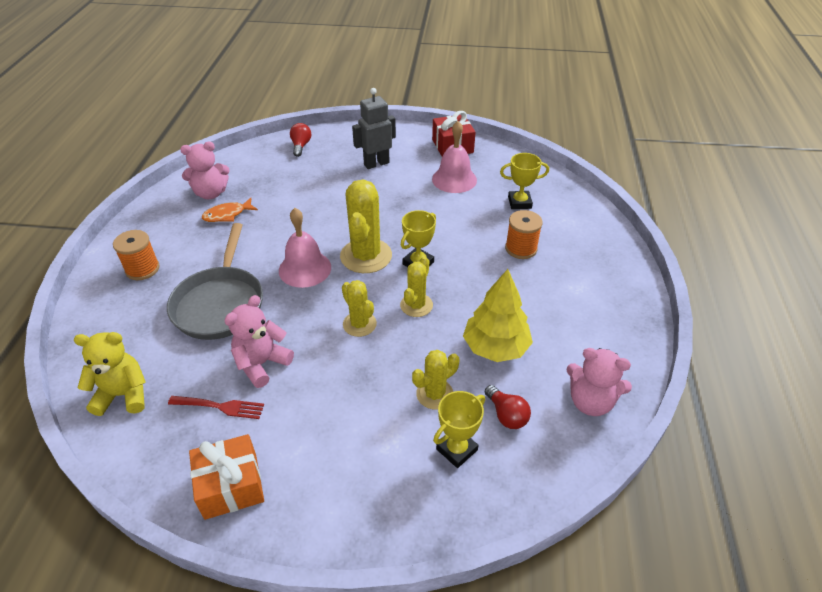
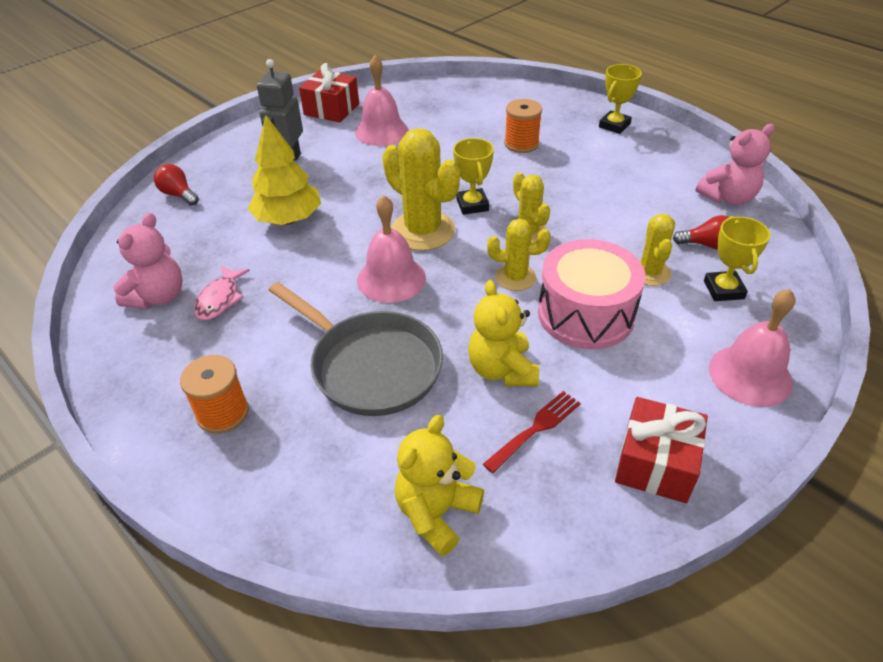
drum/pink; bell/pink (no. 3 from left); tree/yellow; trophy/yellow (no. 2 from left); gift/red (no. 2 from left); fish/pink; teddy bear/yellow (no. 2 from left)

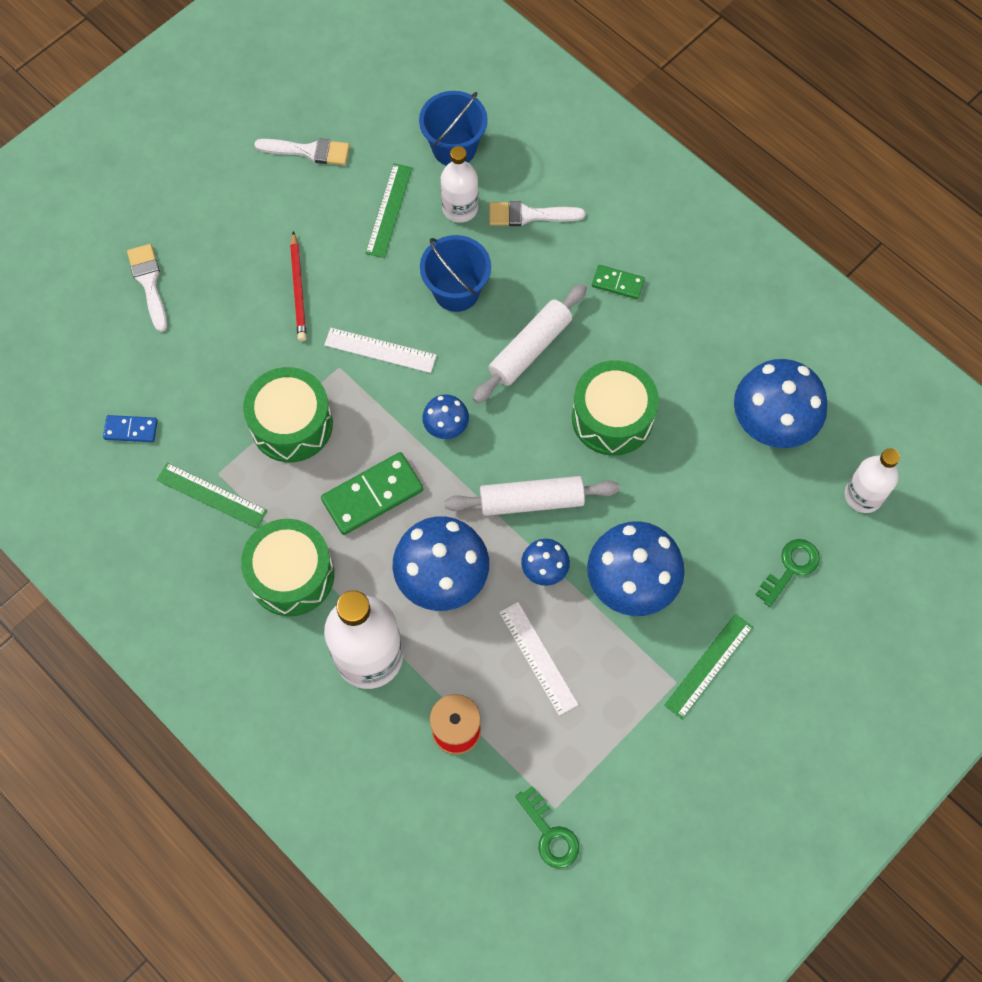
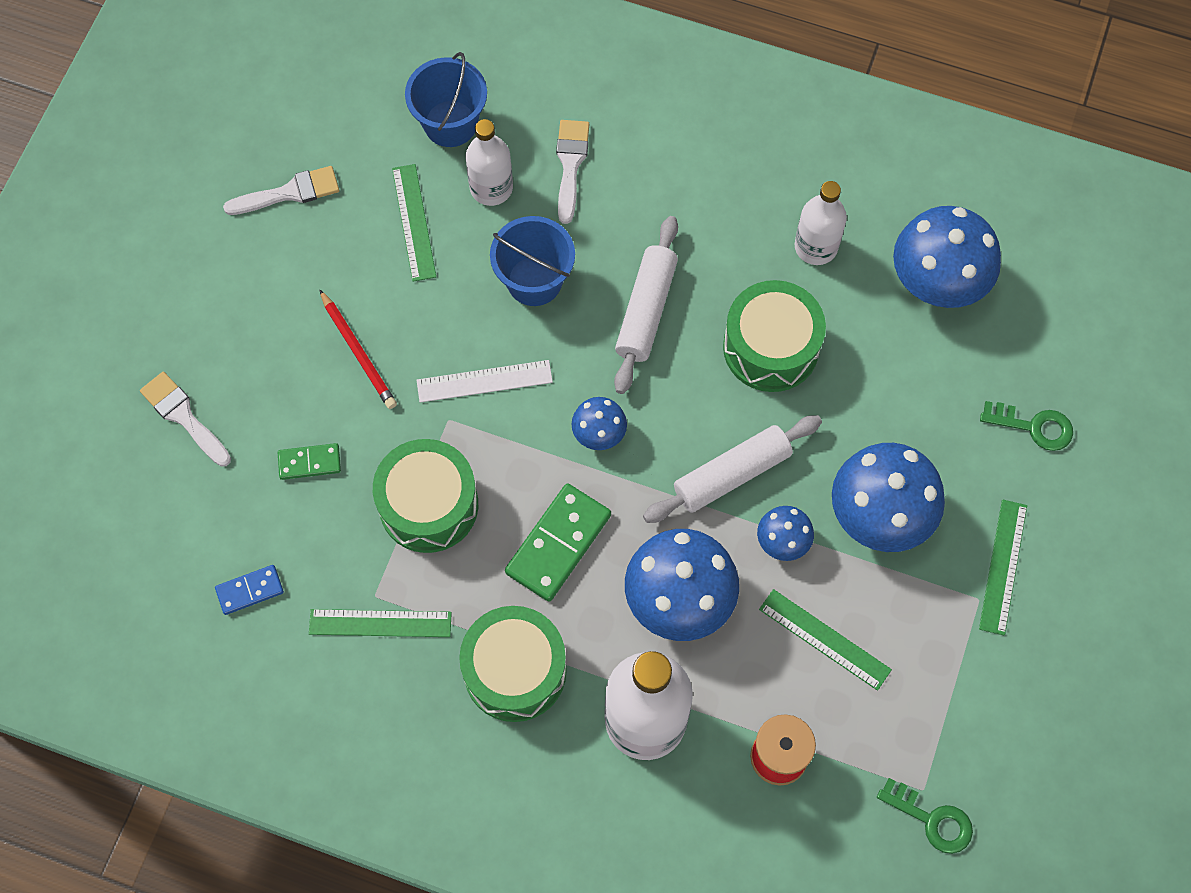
domino/green (no. 1 from left); bottle/white (no. 3 from left); ruler/green (no. 3 from left); brush/white (no. 3 from left); key/green (no. 2 from left)

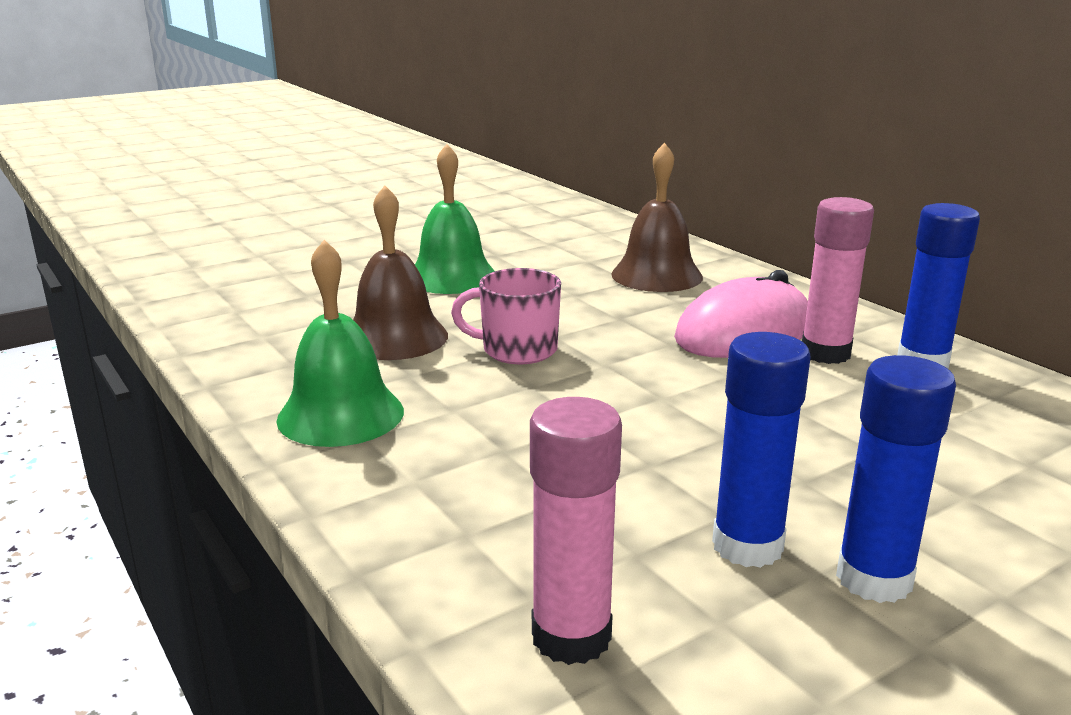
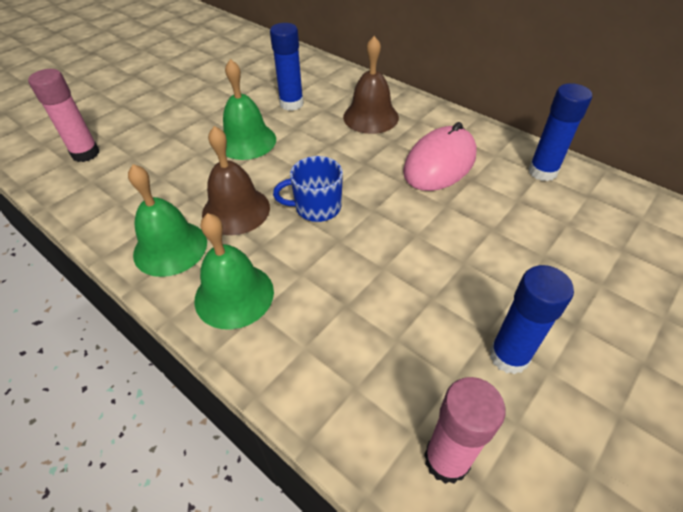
bell/green (no. 1 from left); glue stick/pink (no. 1 from left); glue stick/blue (no. 1 from left); mug/blue

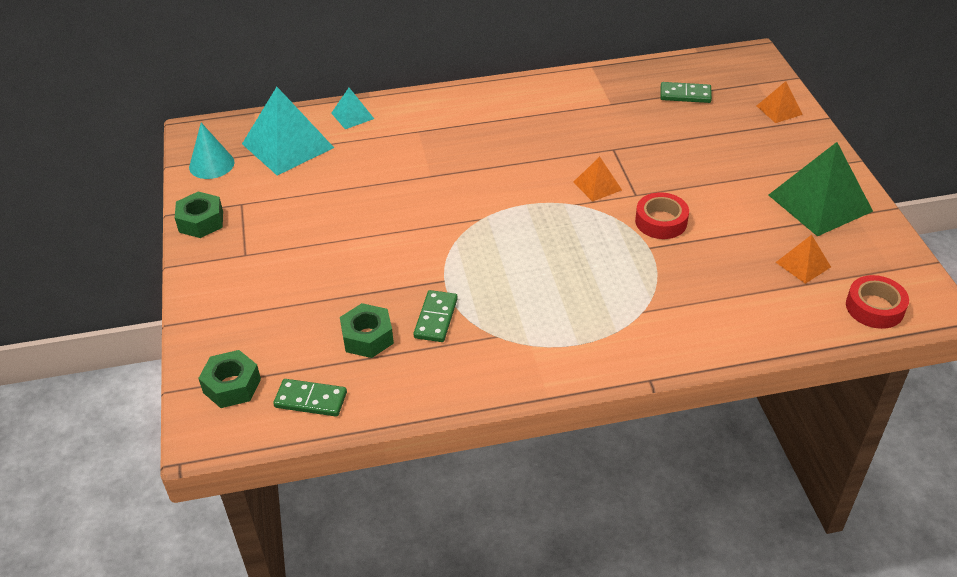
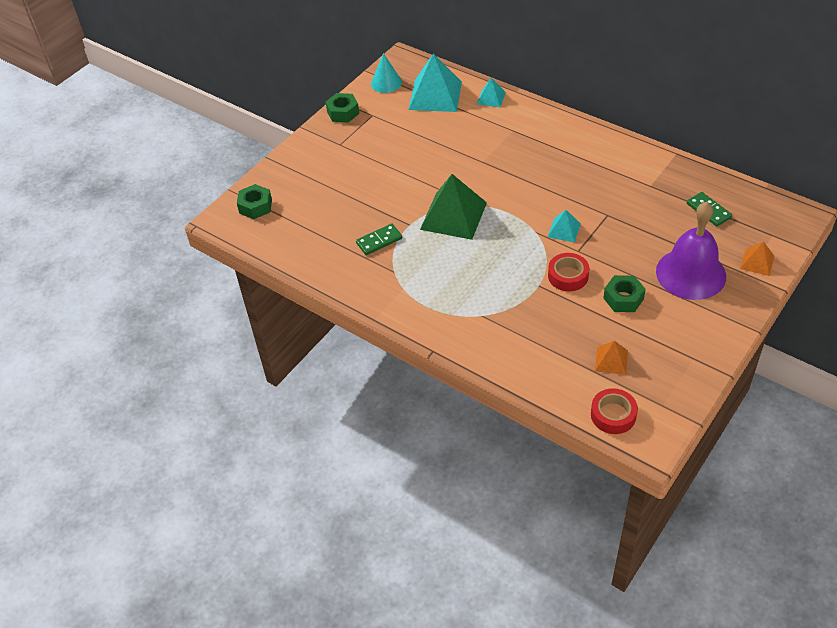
domino/green (no. 1 from left in the first image); bell/purple; nut/green (no. 3 from left); pyramid/green; pyramid/turquoise (no. 3 from left)

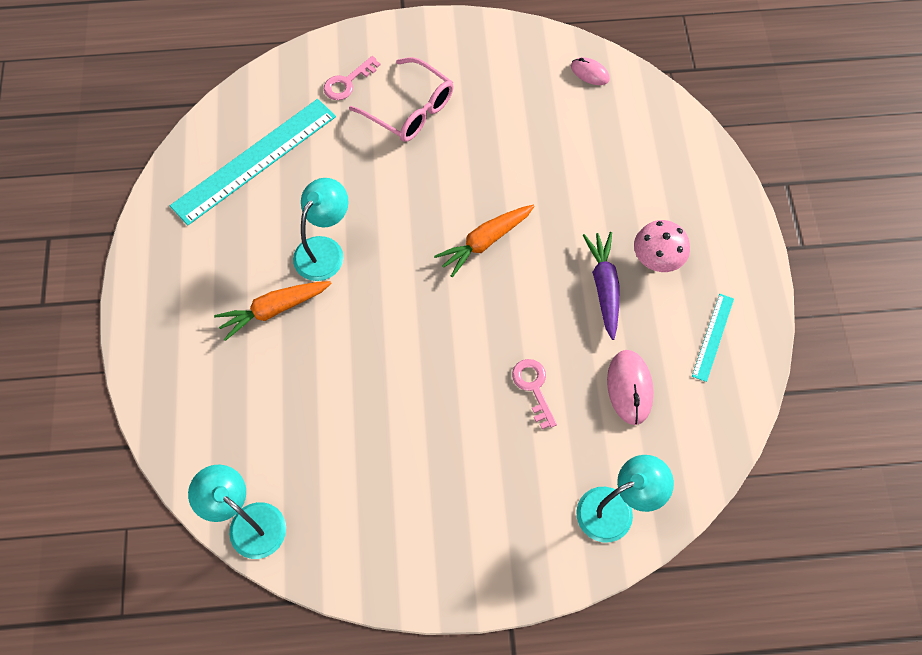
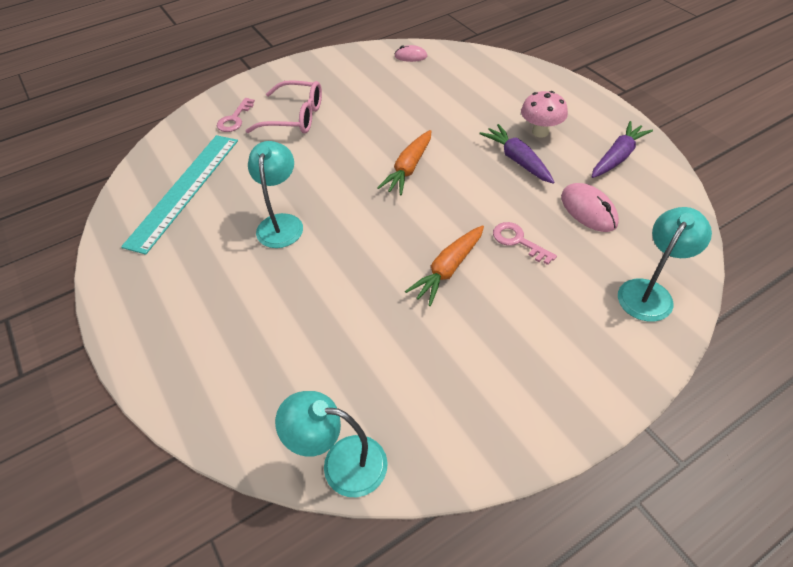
carrot/orange (no. 2 from left); carrot/purple (no. 2 from left)

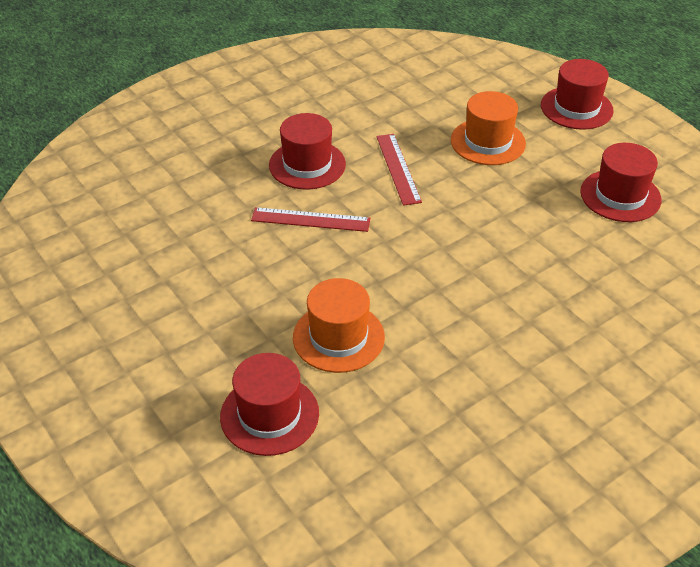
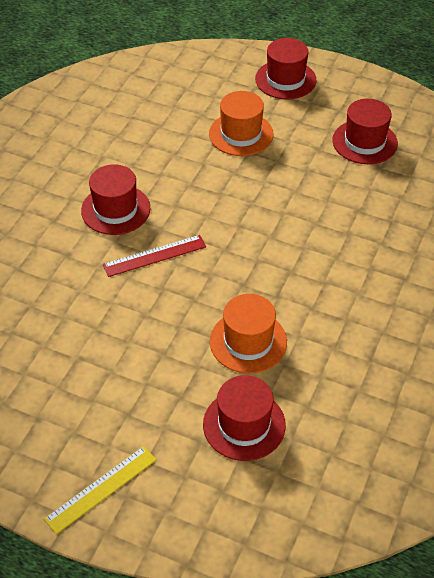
ruler/red (no. 2 from left in the first image); ruler/yellow

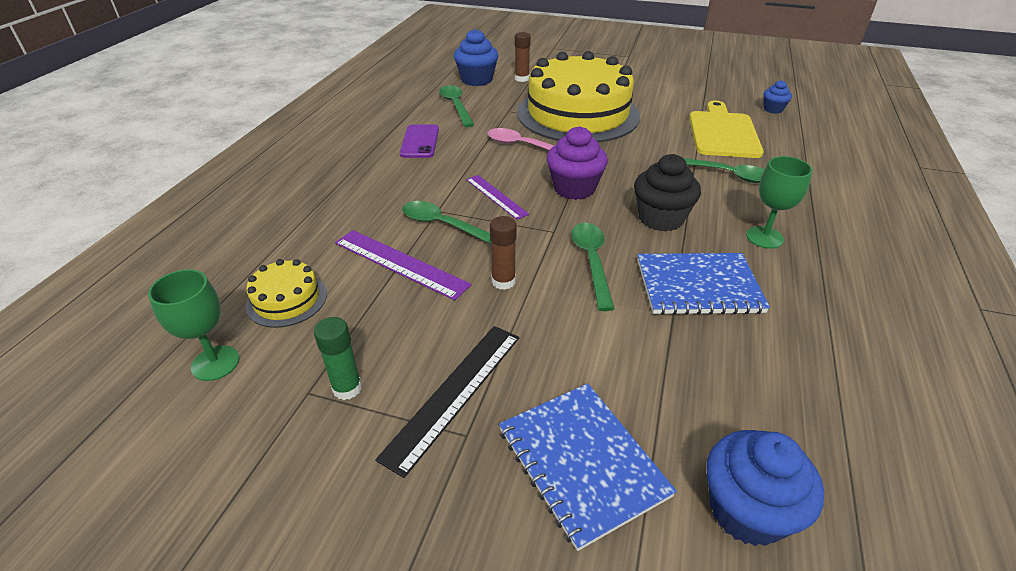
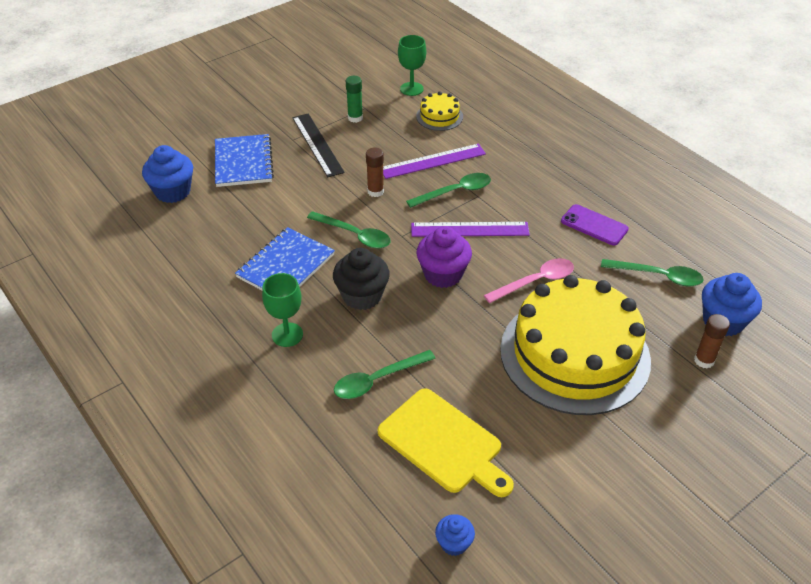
notebook/blue (no. 1 from left); ruler/purple (no. 2 from left)

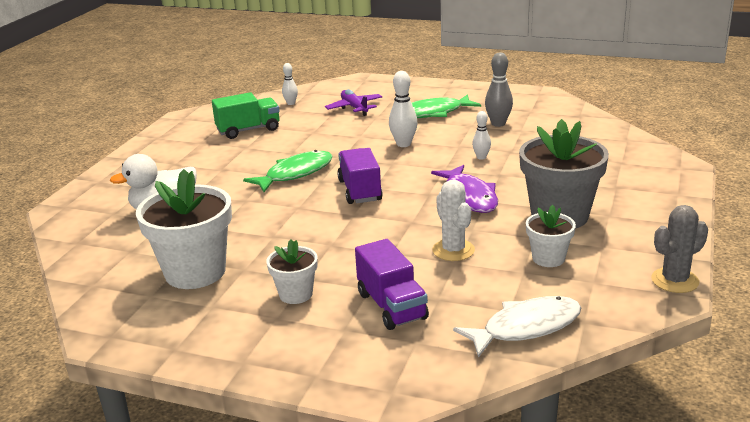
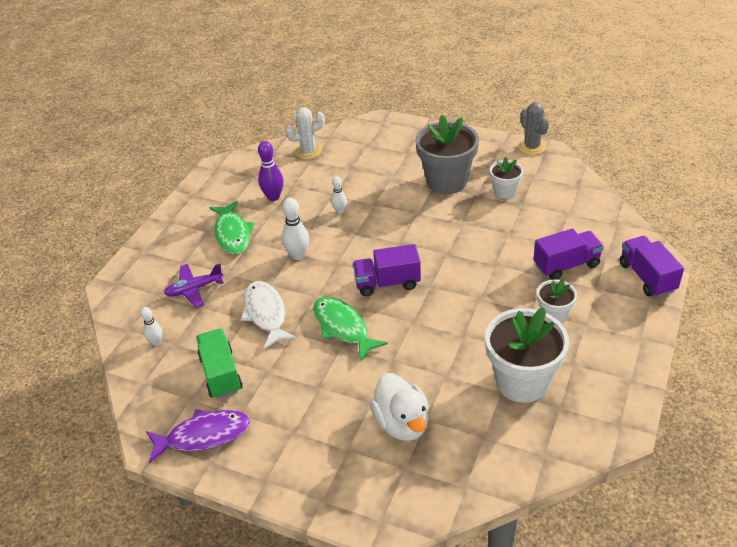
truck/purple (no. 3 from left); fish/purple; cactus/white; fish/white; bowling pin/purple

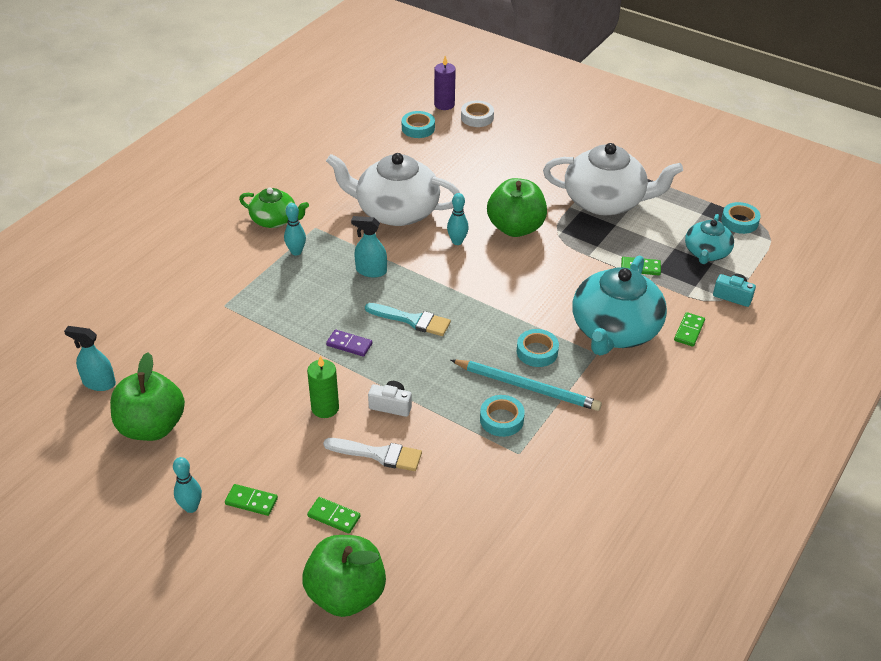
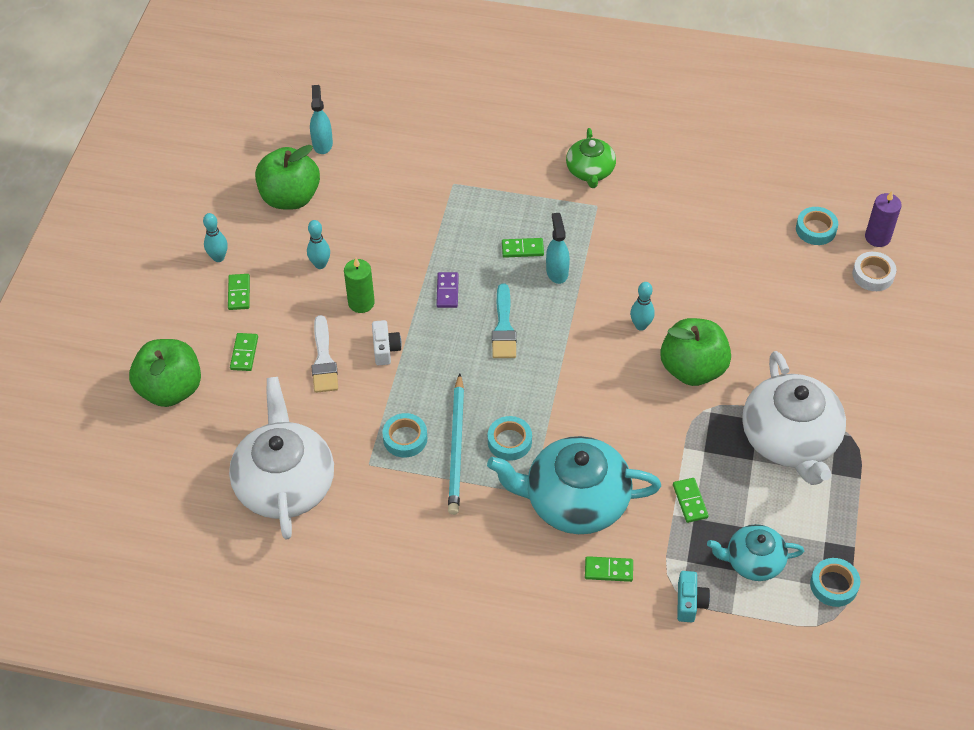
domino/green (no. 3 from left); bowling pin/turquoise (no. 2 from left); teapot/white (no. 1 from left)

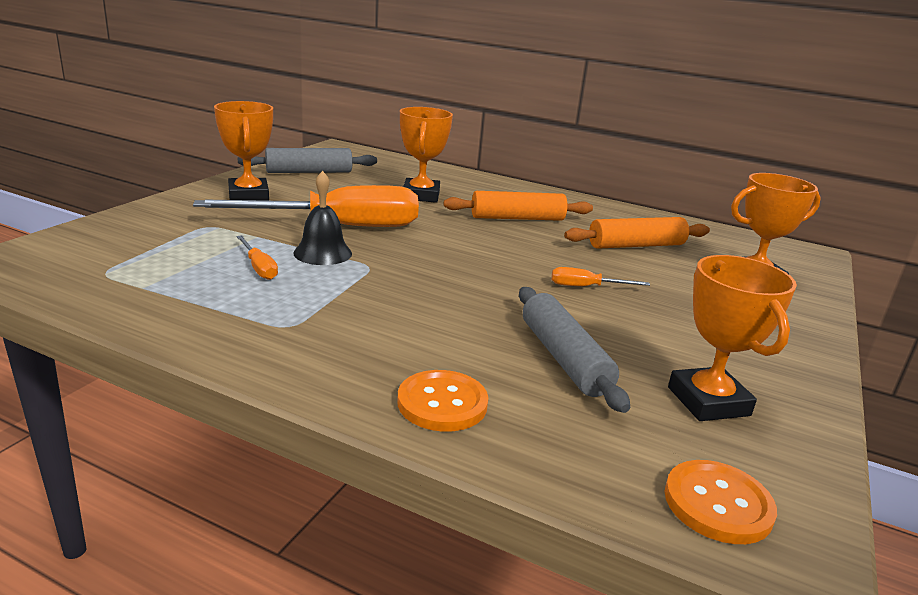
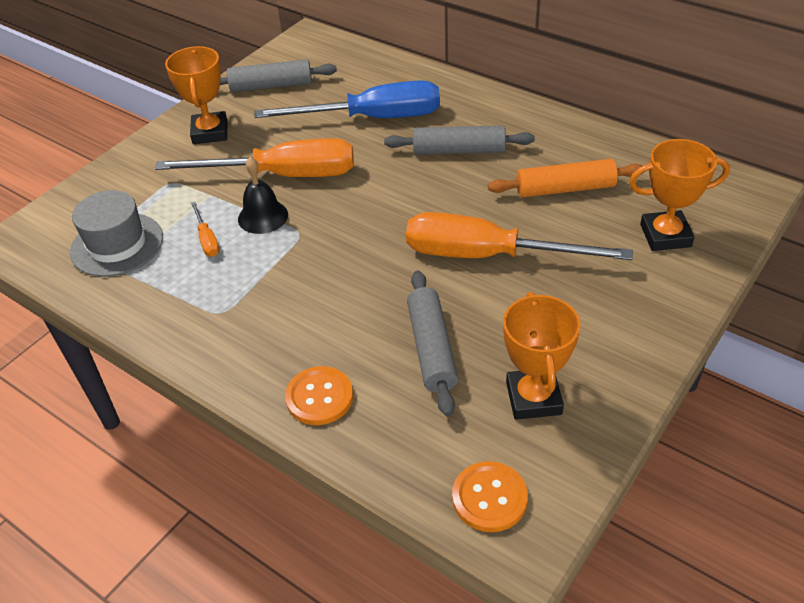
hat/grey; screwdriver/blue; rolling pin/grey (no. 3 from left); screwdriver/orange (no. 3 from left)

